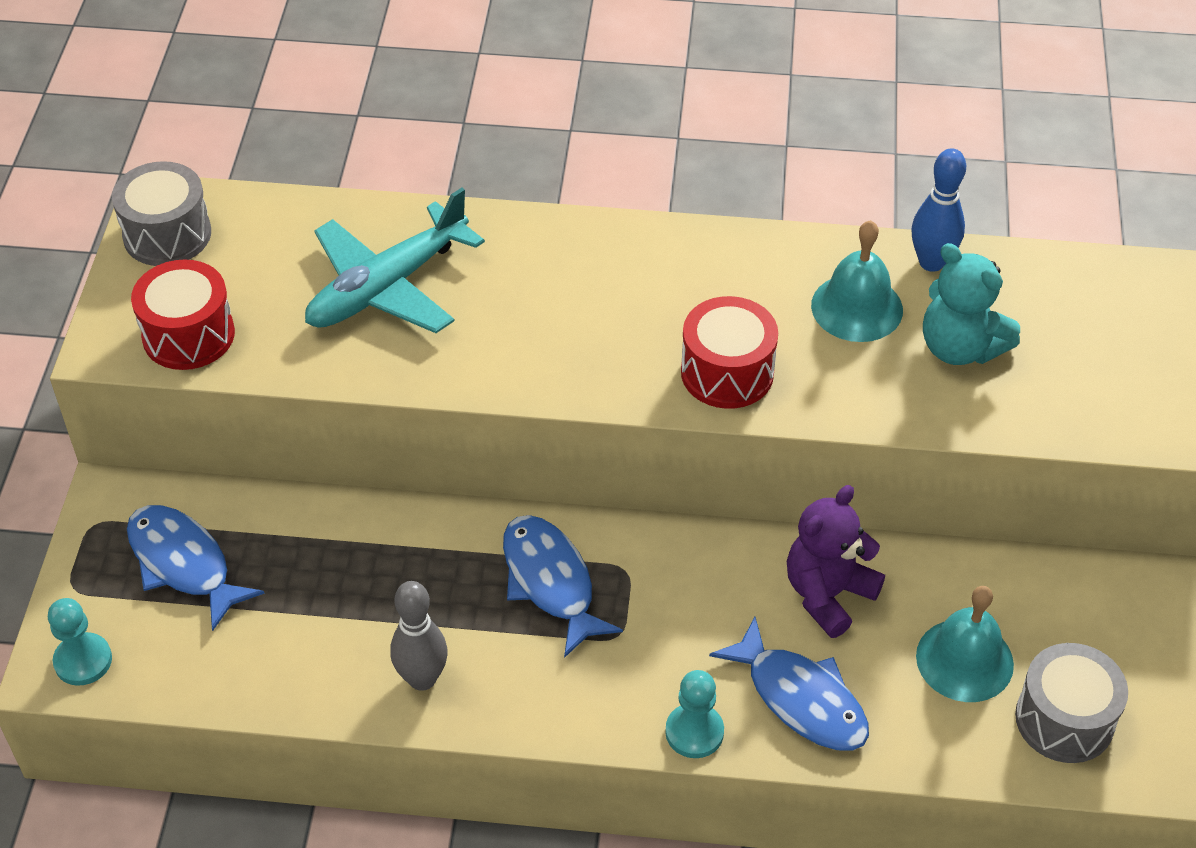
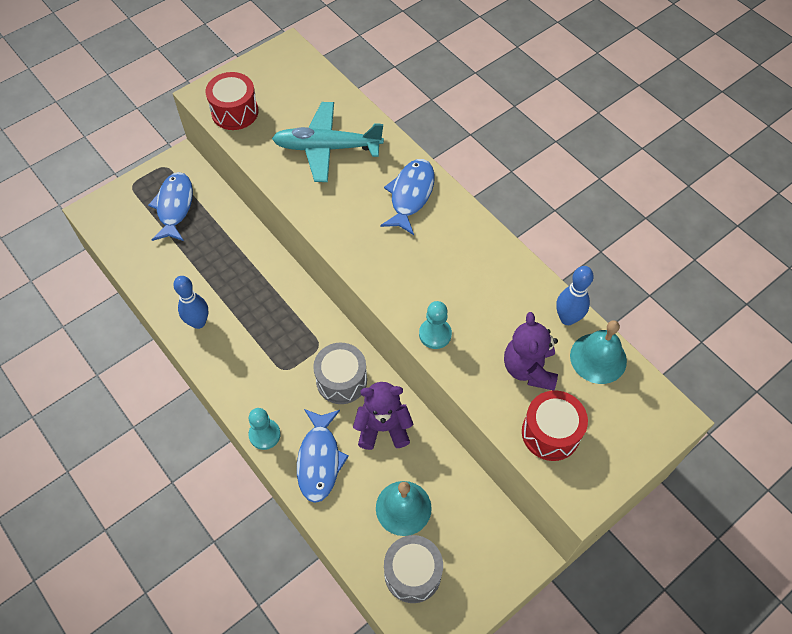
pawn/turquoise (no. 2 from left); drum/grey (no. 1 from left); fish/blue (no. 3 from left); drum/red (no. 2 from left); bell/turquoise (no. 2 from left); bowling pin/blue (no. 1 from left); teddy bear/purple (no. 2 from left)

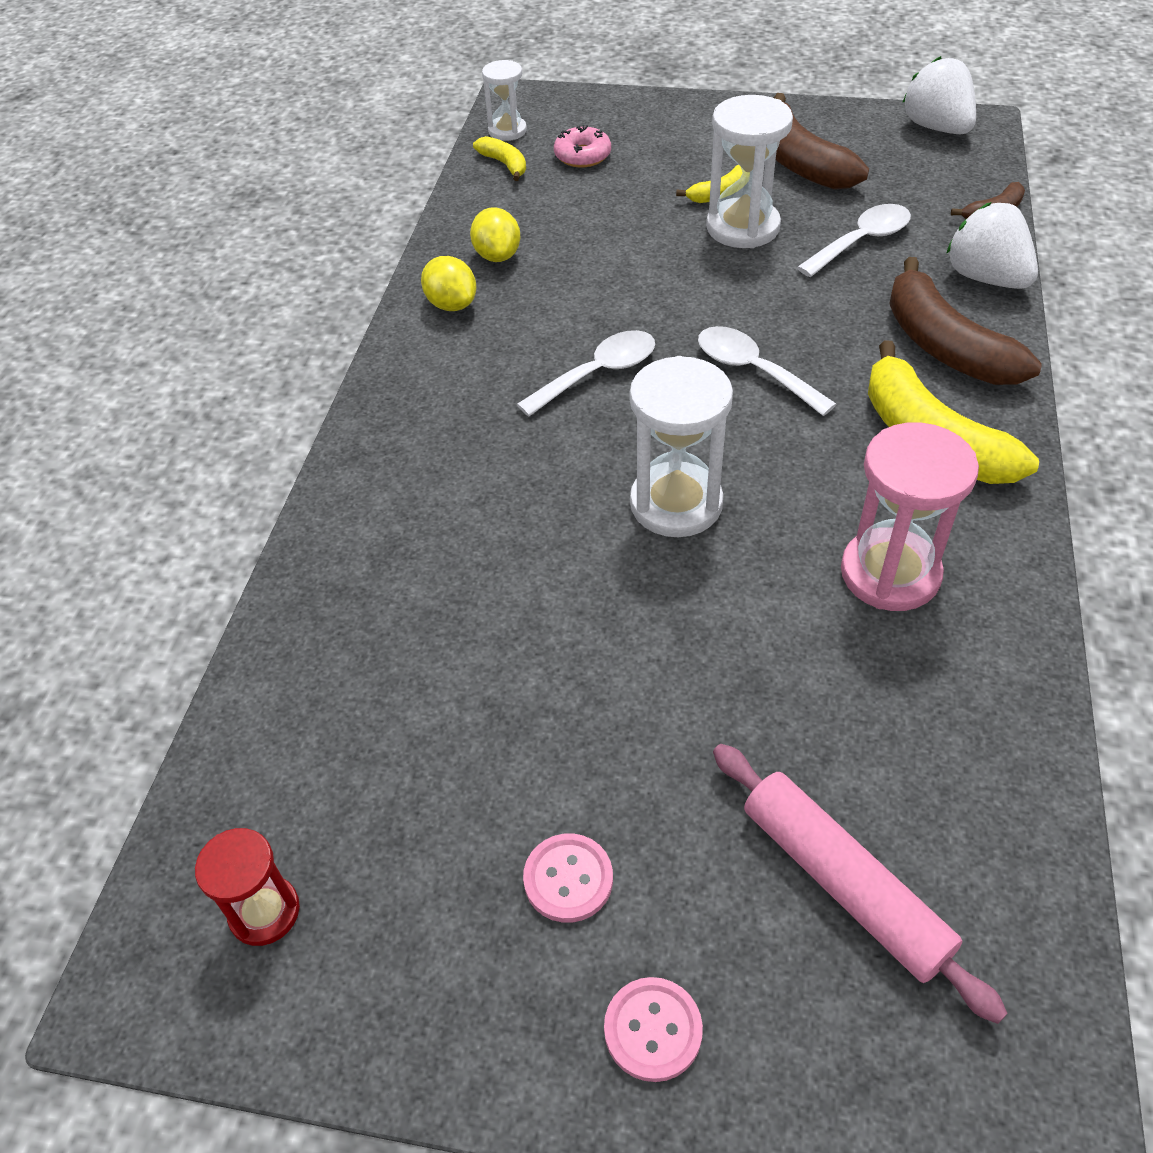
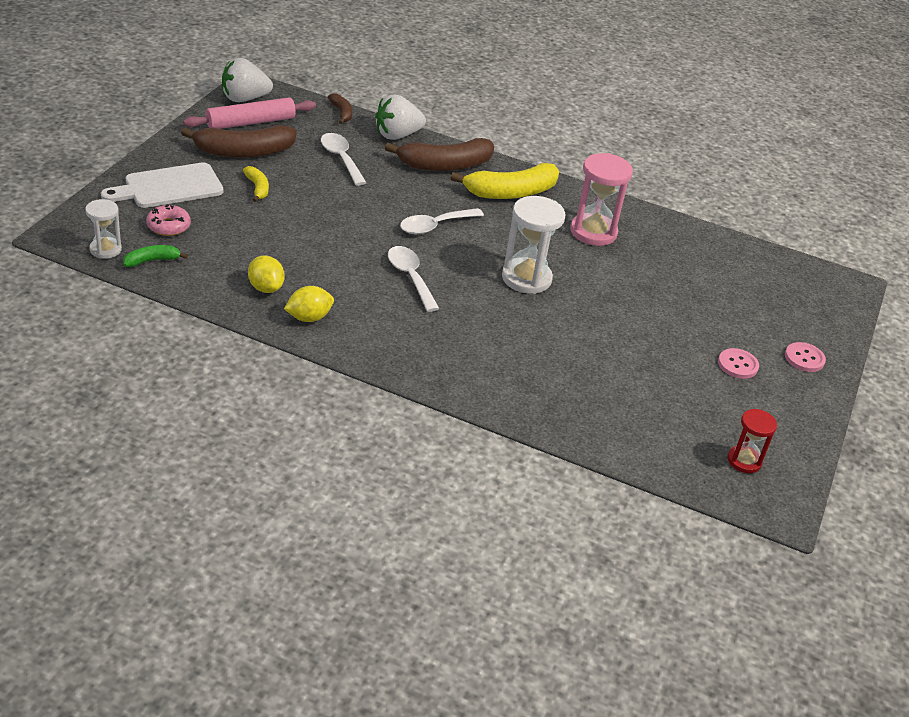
hourglass/white (no. 3 from left in the first image); cutting board/white; rolling pin/pink; banana/green; lemon/yellow (no. 1 from left)

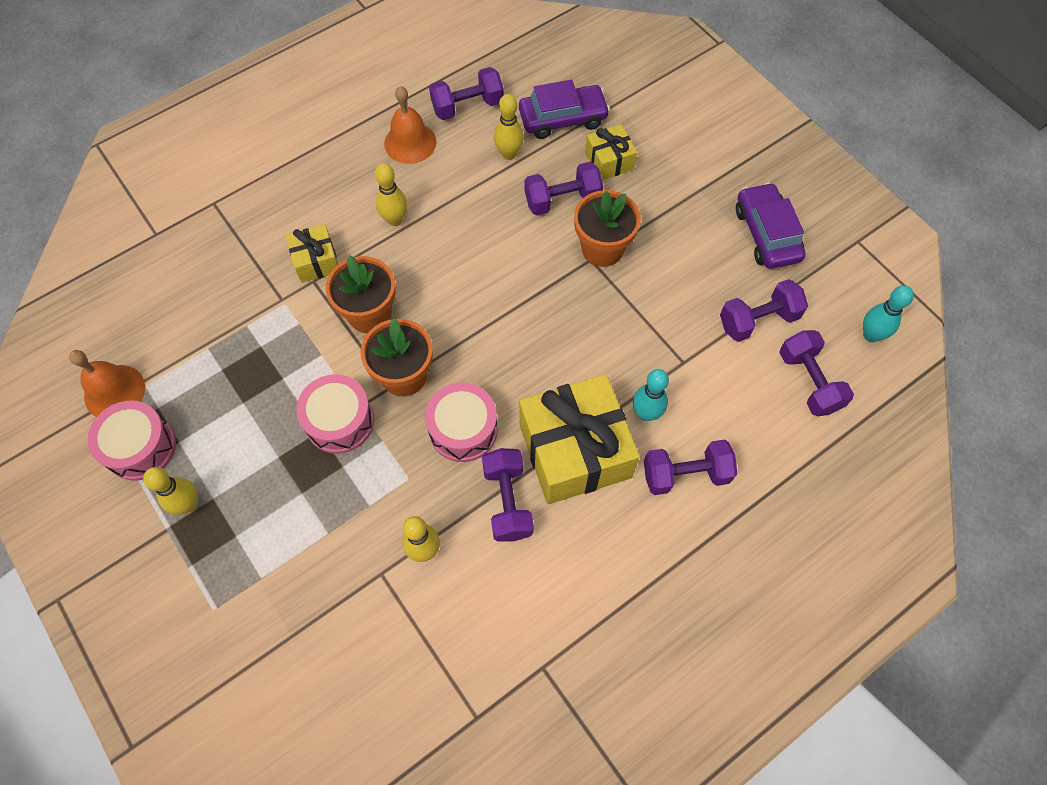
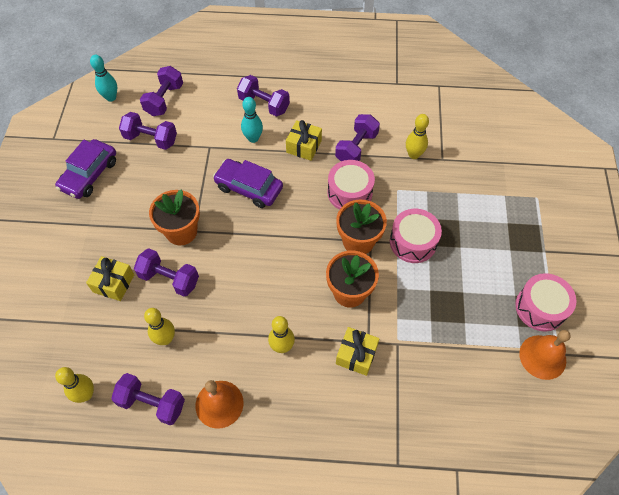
bowling pin/yellow (no. 1 from left); car/purple (no. 2 from left); gift/yellow (no. 2 from left)

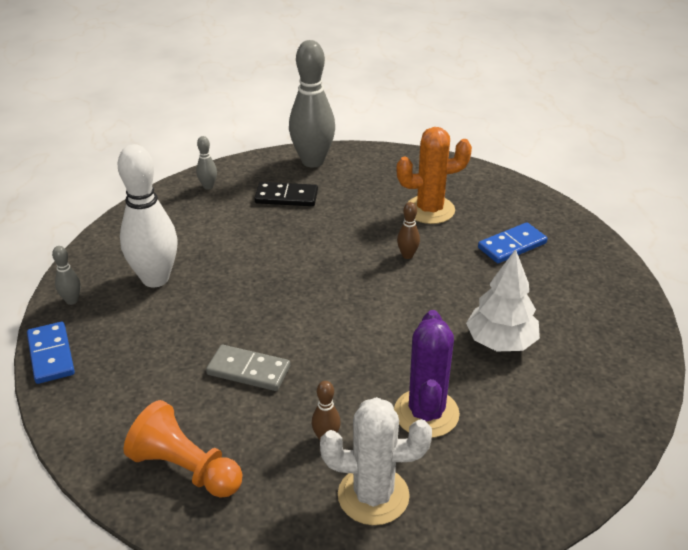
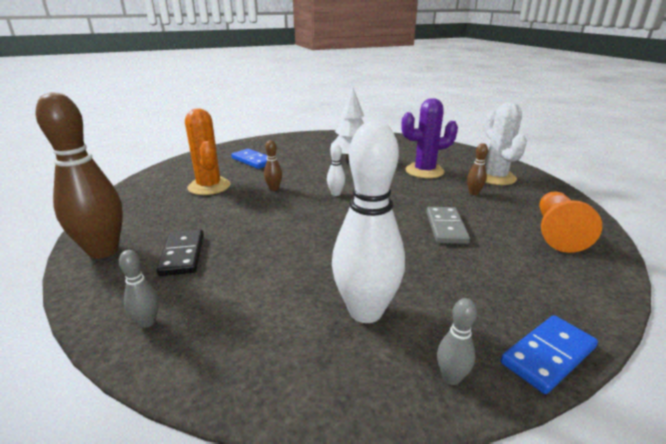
bowling pin/white (no. 1 from left); bowling pin/brown (no. 1 from left)

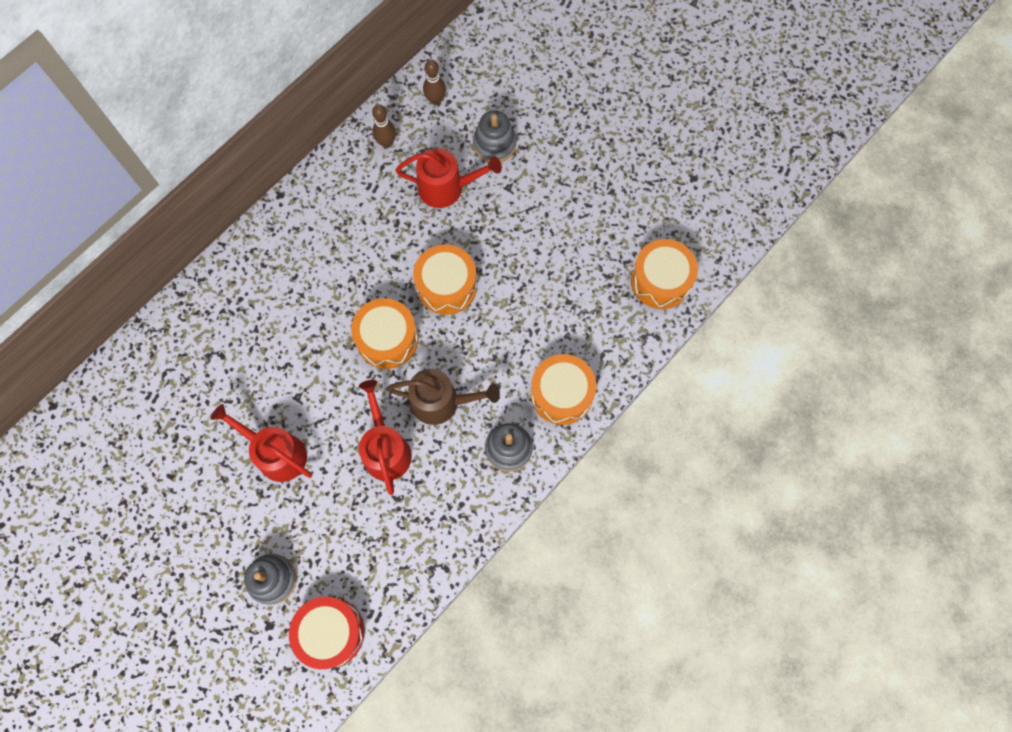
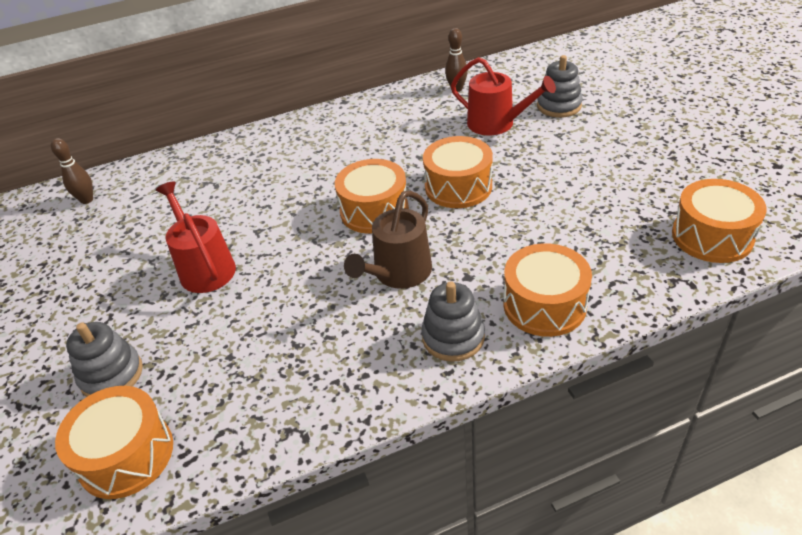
watering can/red (no. 2 from left in the first image); bowling pin/brown (no. 1 from left); drum/orange (no. 1 from left); watering can/brown

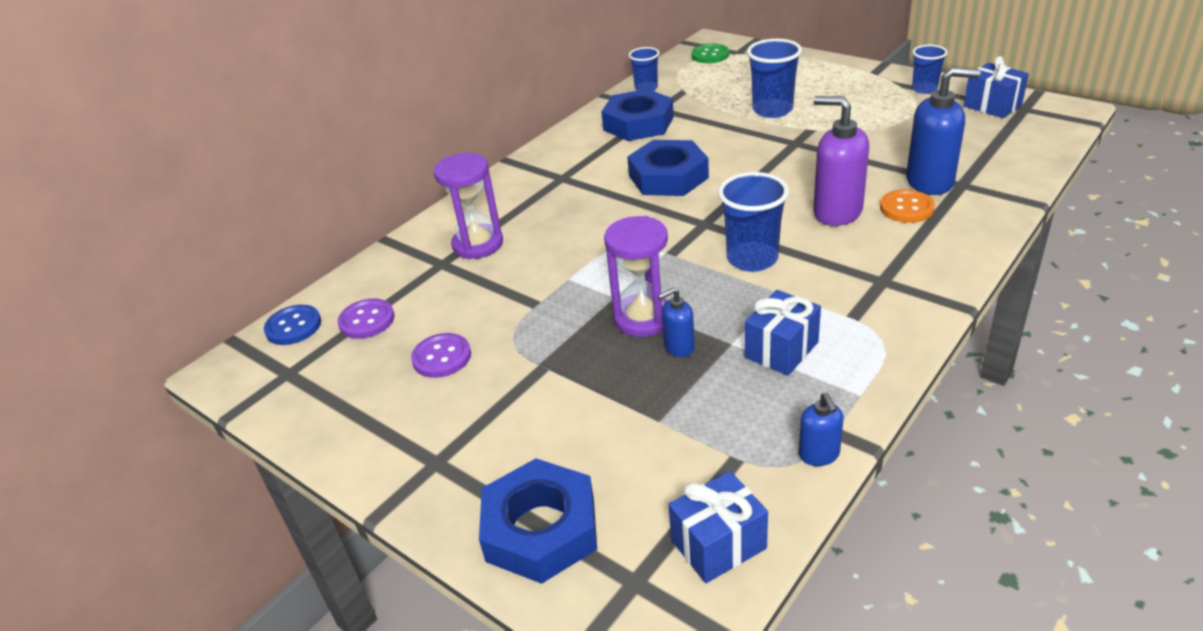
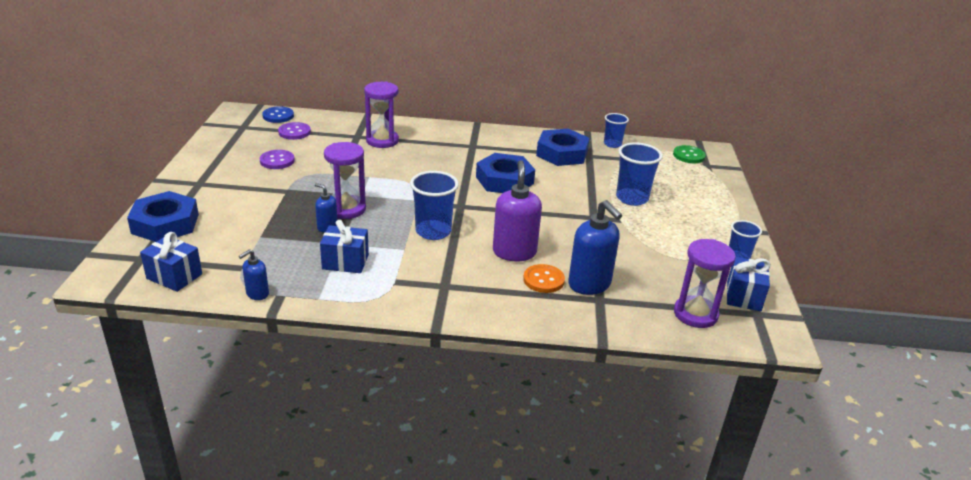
hourglass/purple (no. 3 from left)

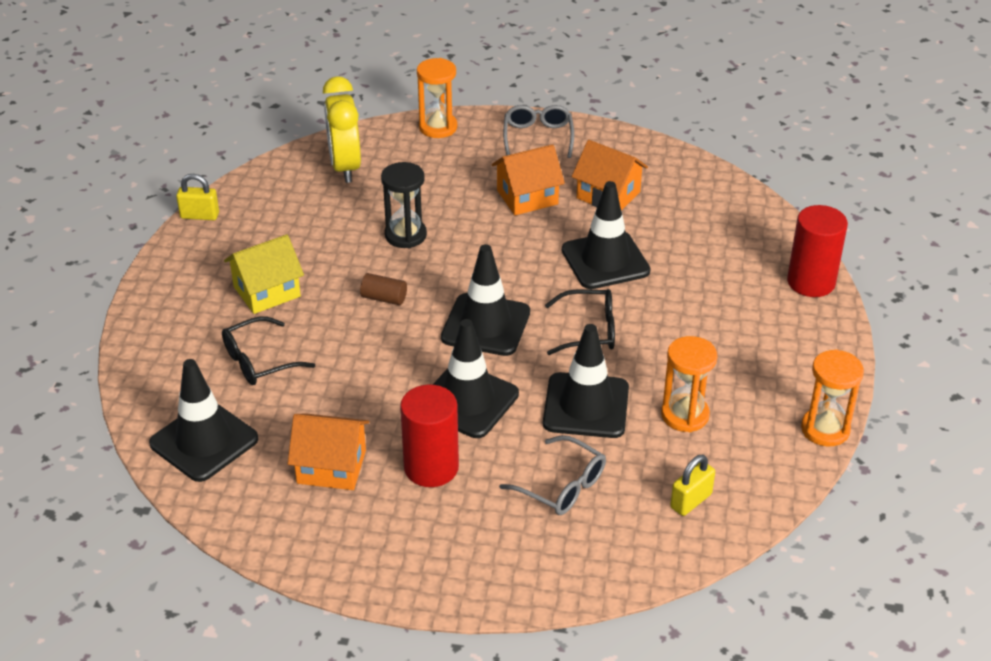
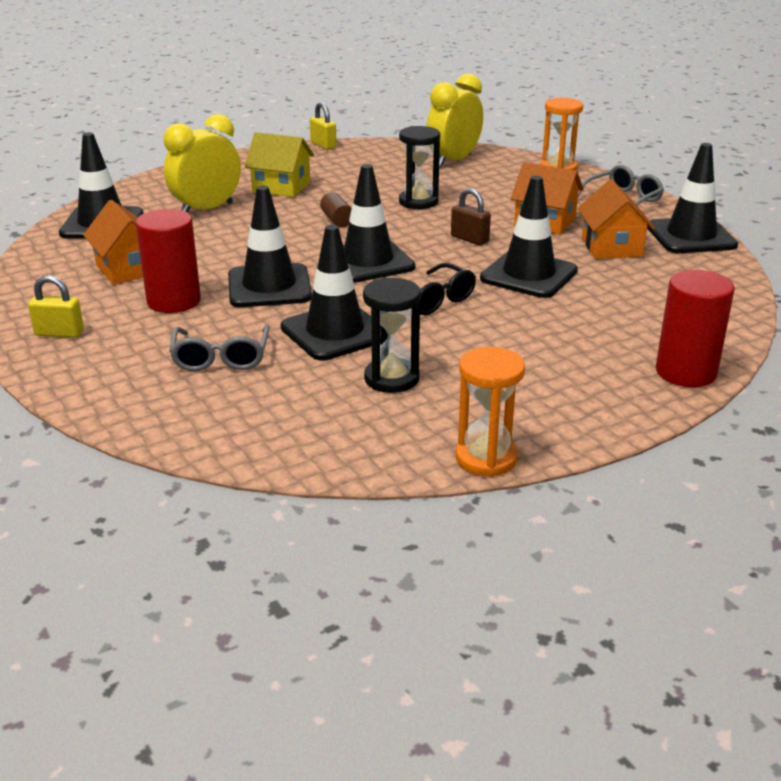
padlock/brown; traffic cone/black (no. 6 from left); padlock/yellow (no. 1 from left); clock/yellow (no. 1 from left); hourglass/black (no. 1 from left)

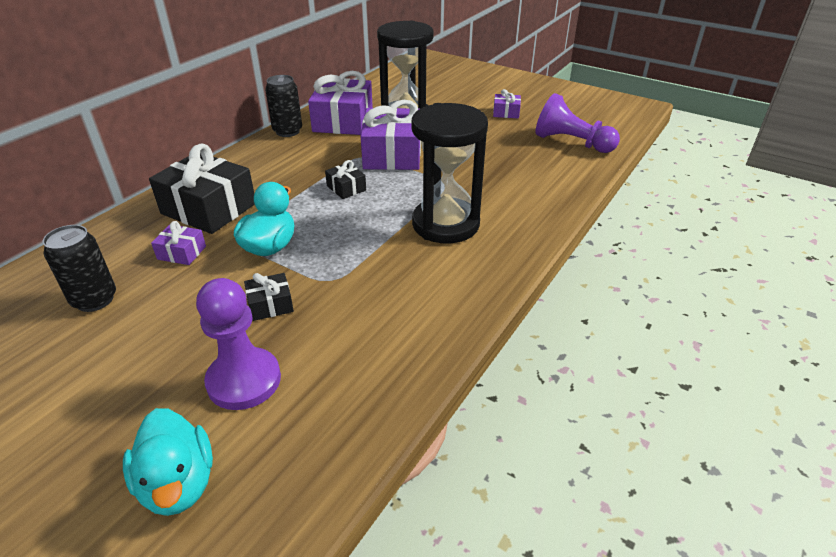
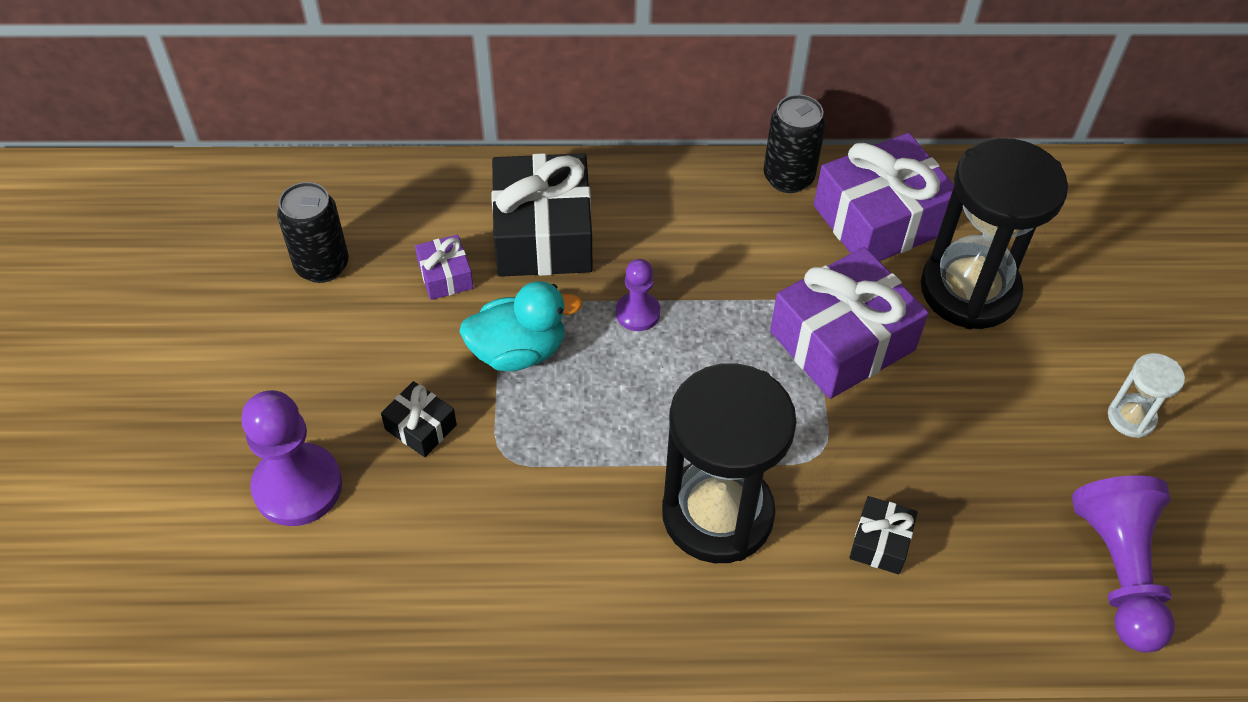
duck/turquoise (no. 1 from left in the first image); pawn/purple (no. 2 from left); gift/black (no. 3 from left); hourglass/white

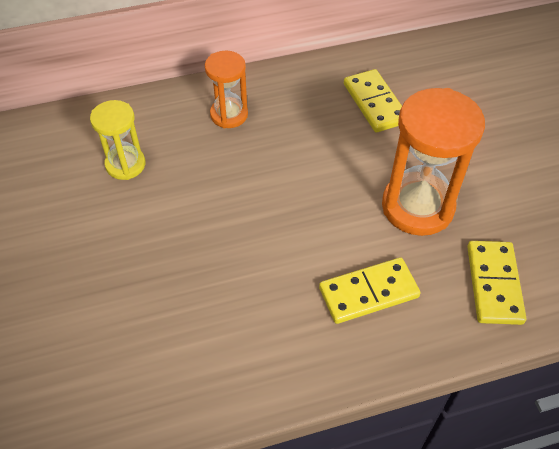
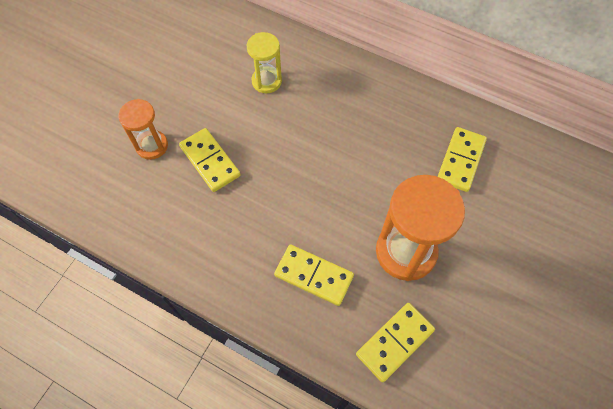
domino/yellow (no. 1 from left); hourglass/orange (no. 1 from left)

